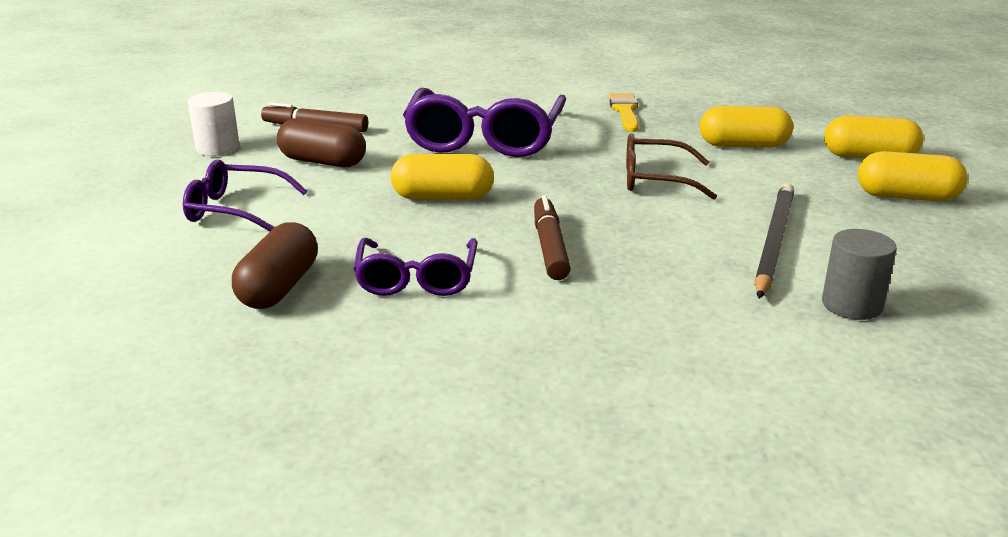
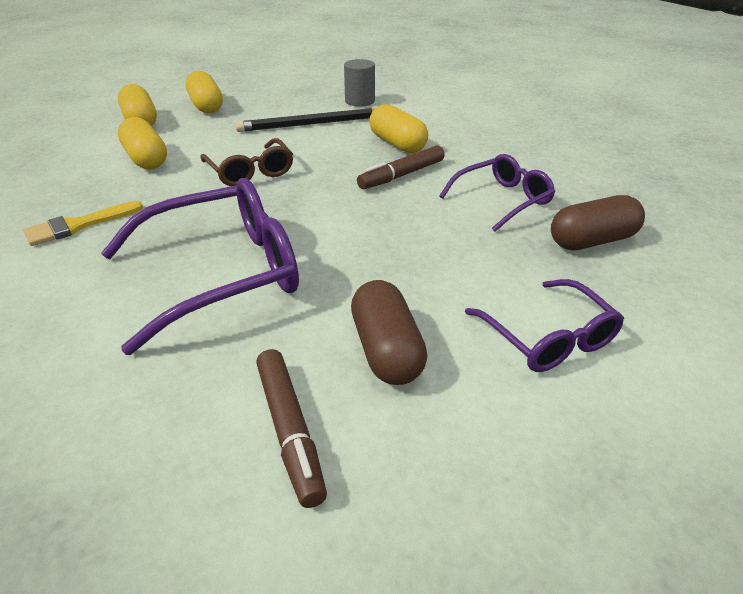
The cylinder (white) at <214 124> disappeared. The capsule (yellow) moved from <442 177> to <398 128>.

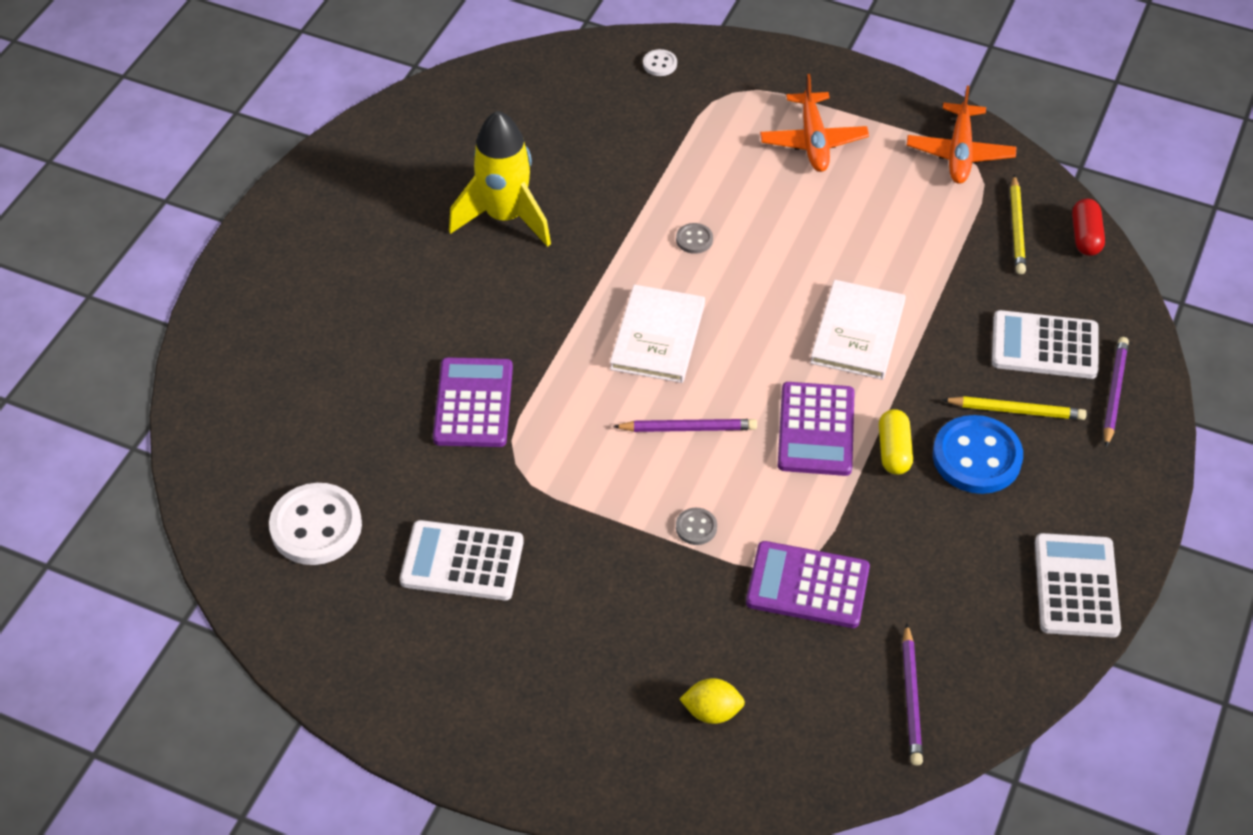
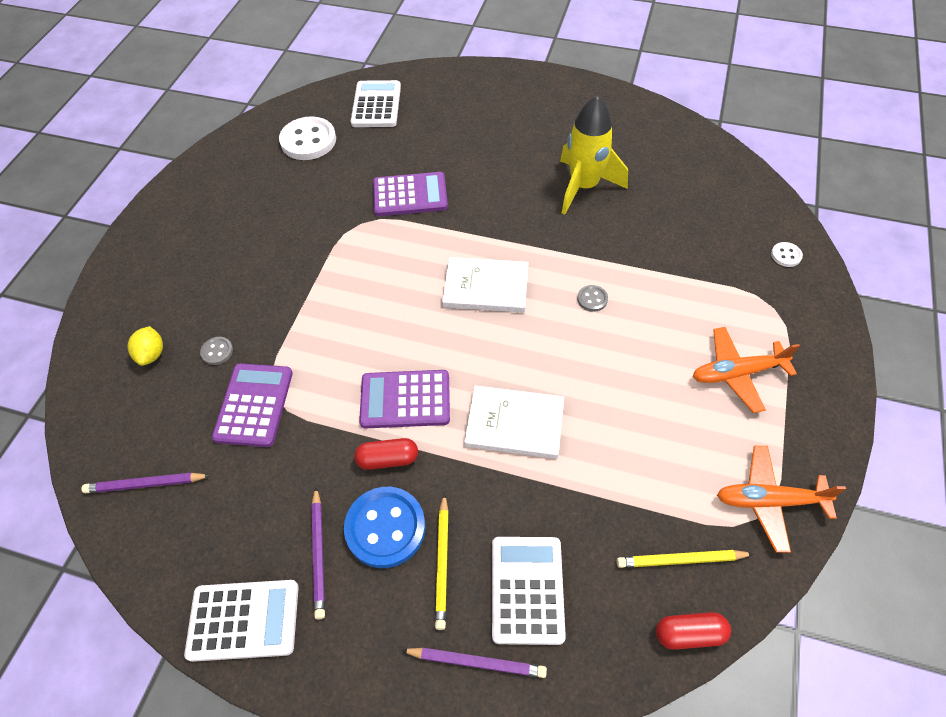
The capsule (yellow) at <896 442> became the capsule (red) at <386 454>. The pencil (purple) moved from <685 425> to <318 553>. The button (grey) moved from <696 526> to <216 351>. The calculator (white) moved from <462 560> to <376 103>.

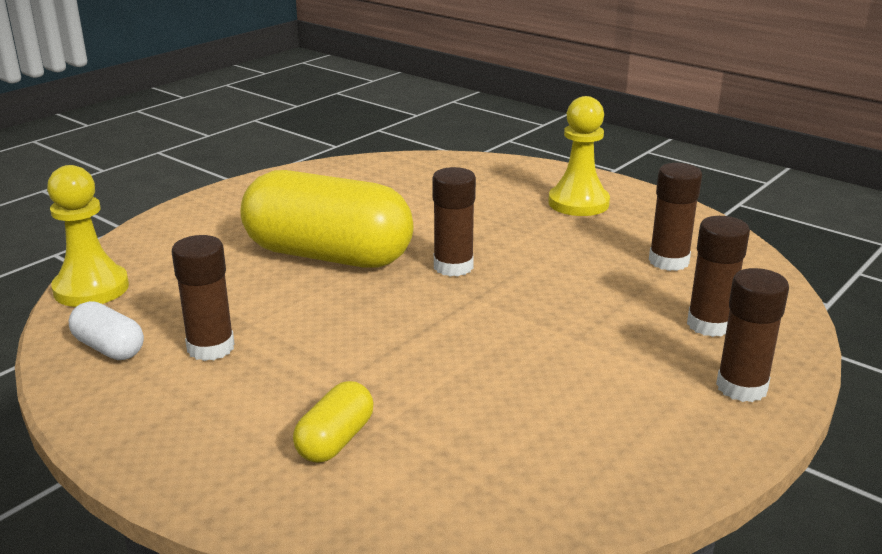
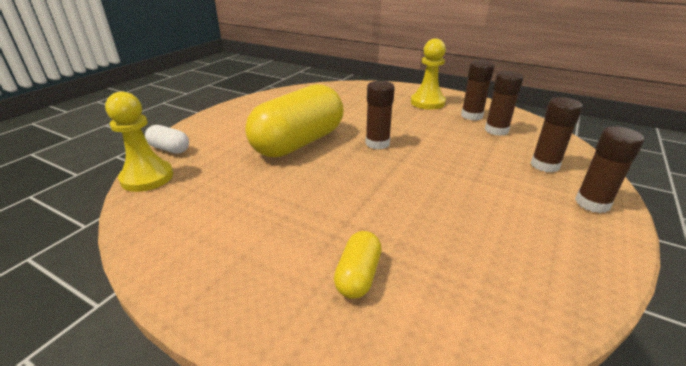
The capsule (yellow) at <327 219> turned 60 degrees counterclockwise. The glue stick (brown) moved from <203 298> to <477 90>. The capsule (white) moved from <106 330> to <167 139>.

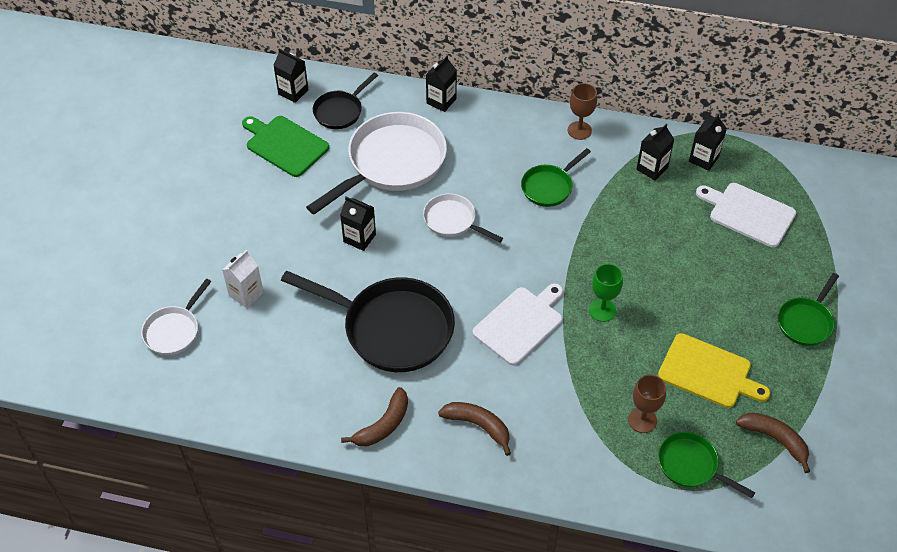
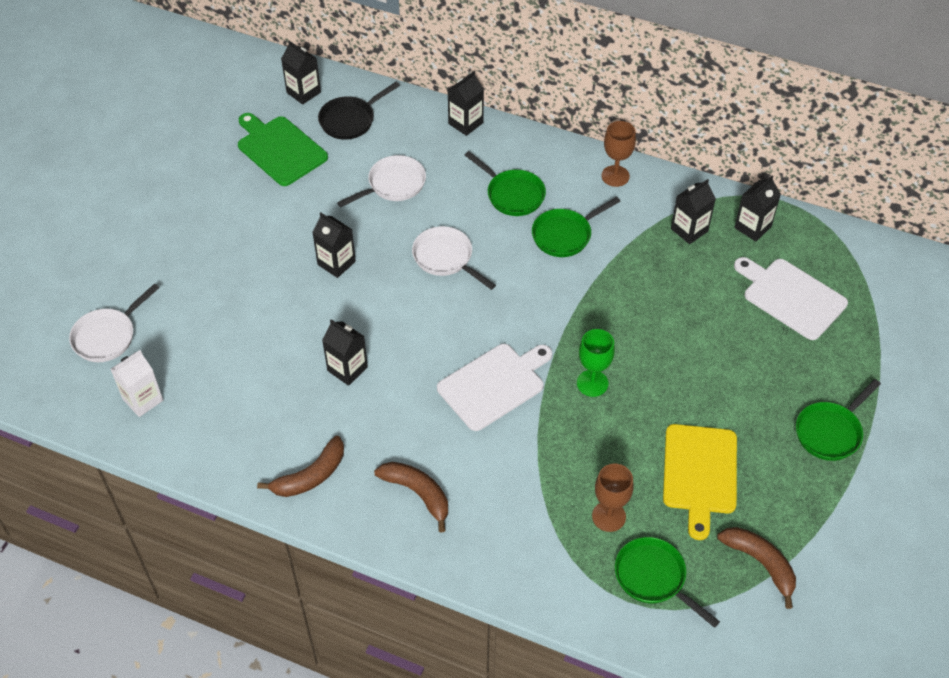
The pan (white) at <376 163> changed to 0.52 times the size. The carton (white) moved from <243 279> to <137 383>. The pan (black) at <368 321> was replaced by the carton (black) at <345 352>. The cutting board (yellow) at <714 370> turned 60 degrees clockwise. The pan (green) at <505 183> appeared.

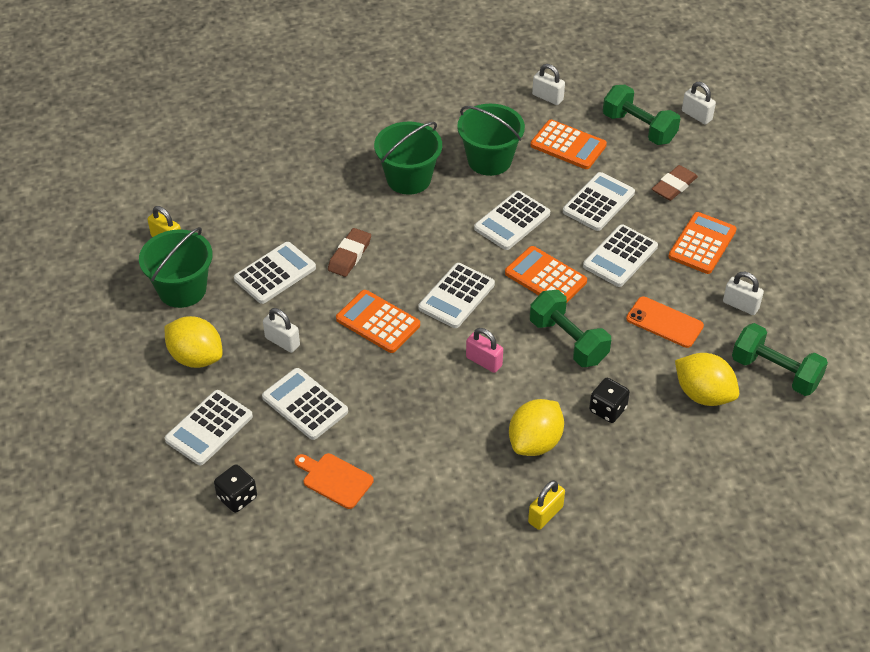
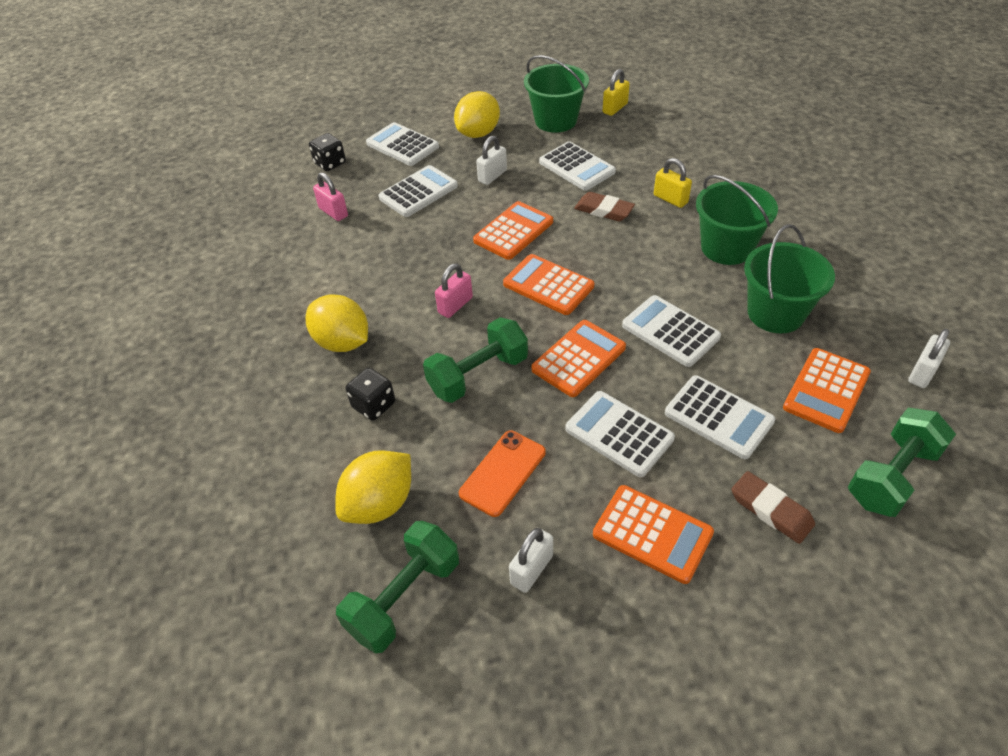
The padlock (white) at <699 103> disappeared. The calculator (white) at <457 295> became the calculator (orange) at <548 284>. The cutting board (orange) at <334 481> was replaced by the padlock (pink) at <330 196>. The padlock (yellow) moved from <546 505> to <673 183>.

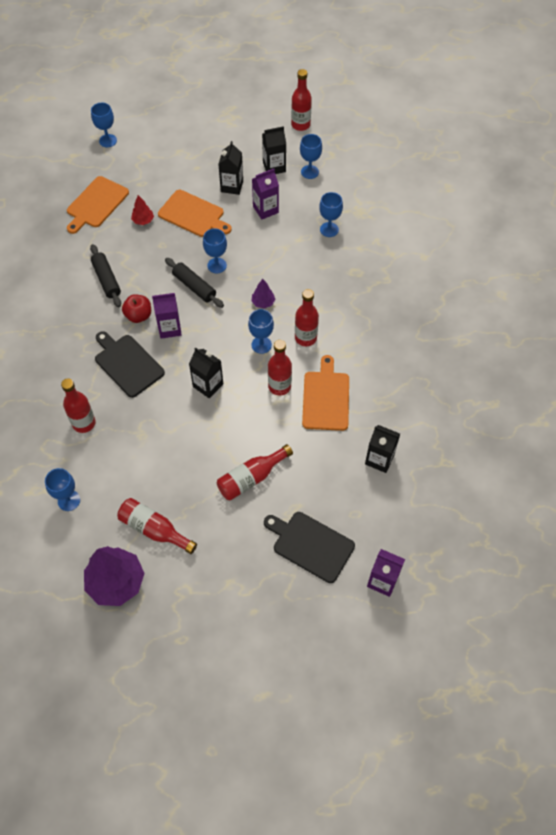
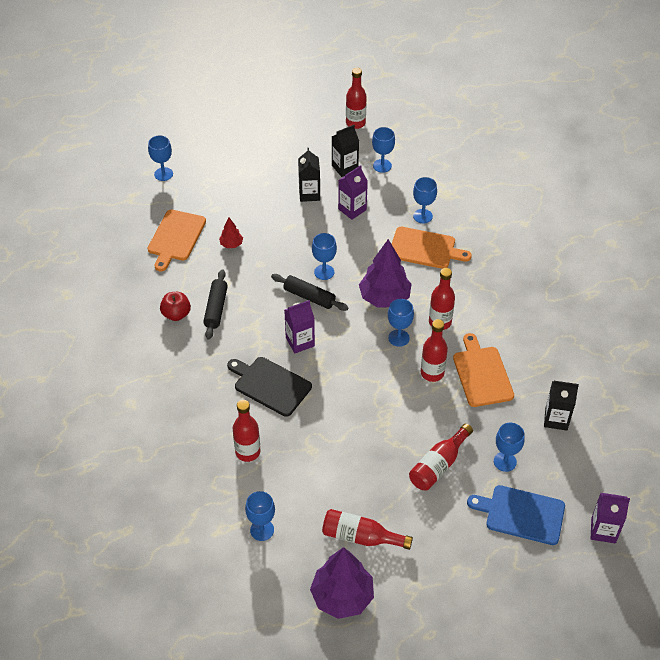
The cutting board (orange) moved from <195 213> to <432 248>. The rolling pin (black) at <105 275> turned 45 degrees clockwise. The tree (purple) at <263 294> changed to 2.11 times the size. The apple (red) moved from <136 308> to <175 306>. The carton (black) at <206 372> disappeared. The cutting board (black) at <309 547> became the cutting board (blue) at <516 515>. The goblet (blue) at <509 447> appeared.

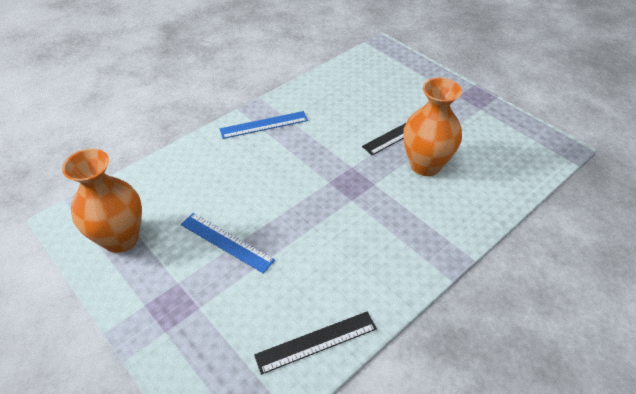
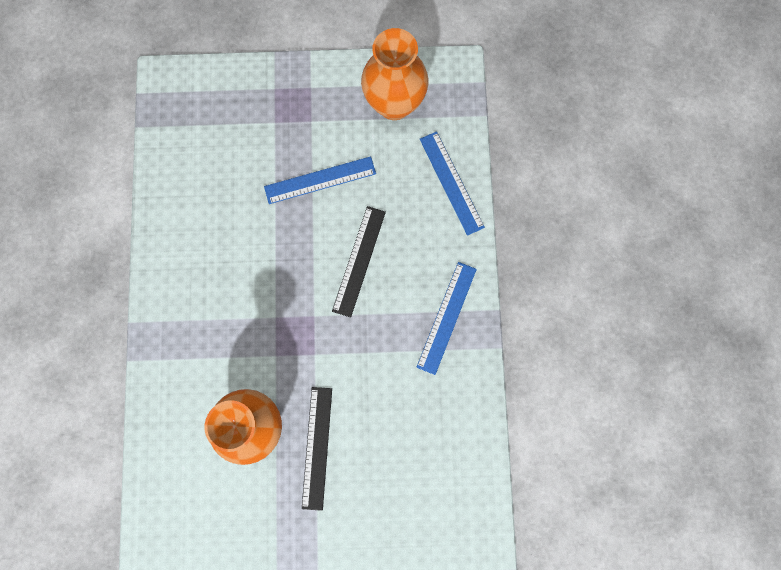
The ruler (black) moved from <315 343> to <359 262>. The ruler (blue) at <452 183> appeared.

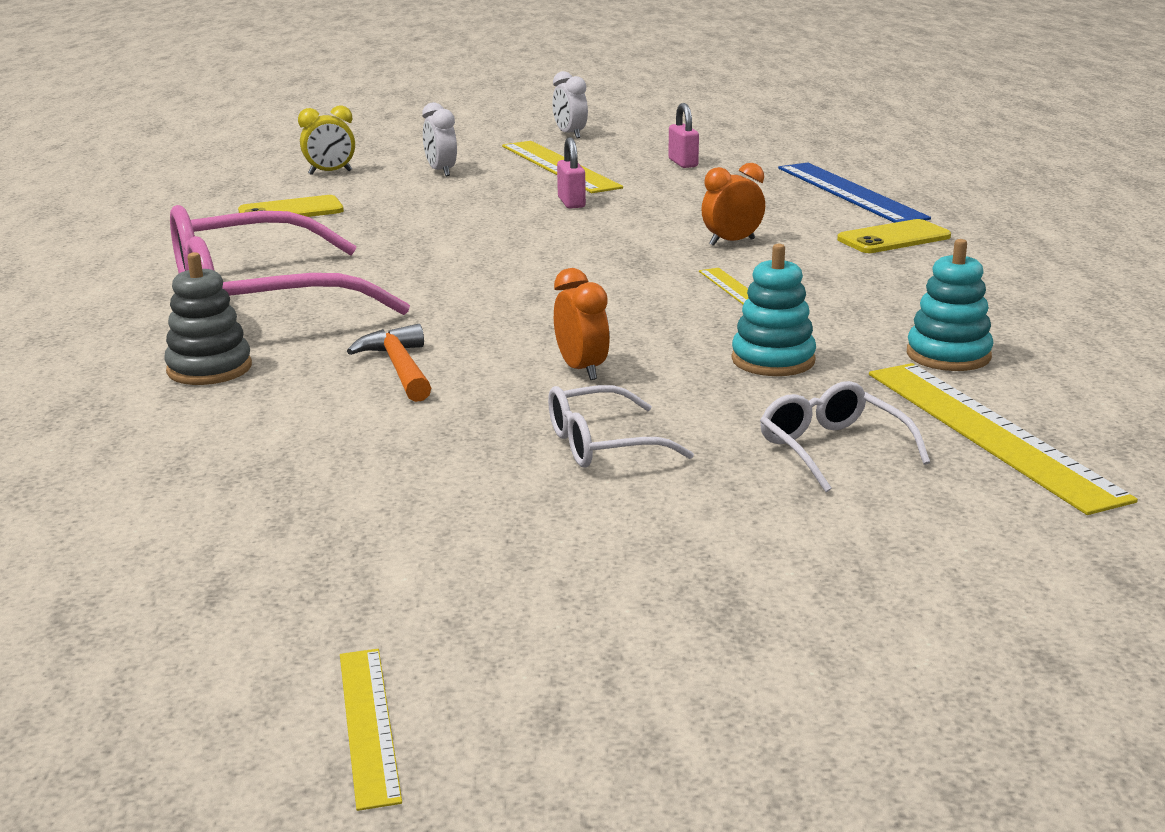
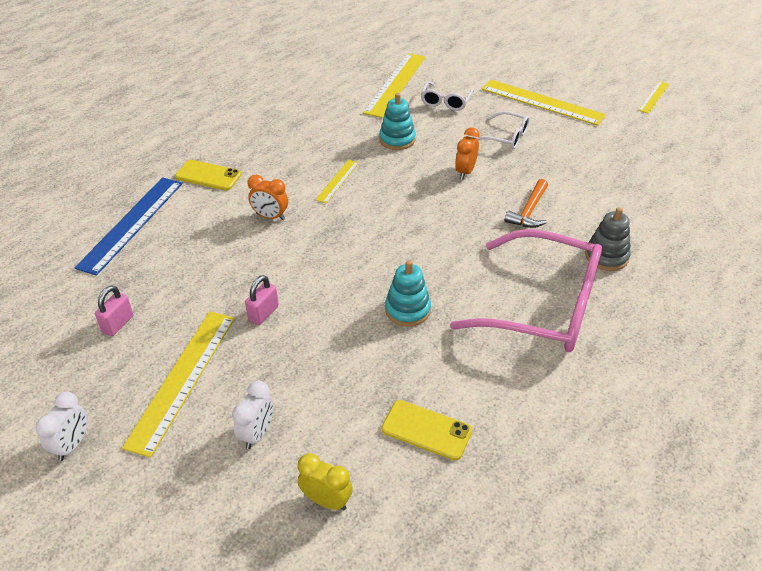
The stacking toy (turquoise) moved from <950 305> to <408 293>. The ruler (yellow) at <544 103> appeared.

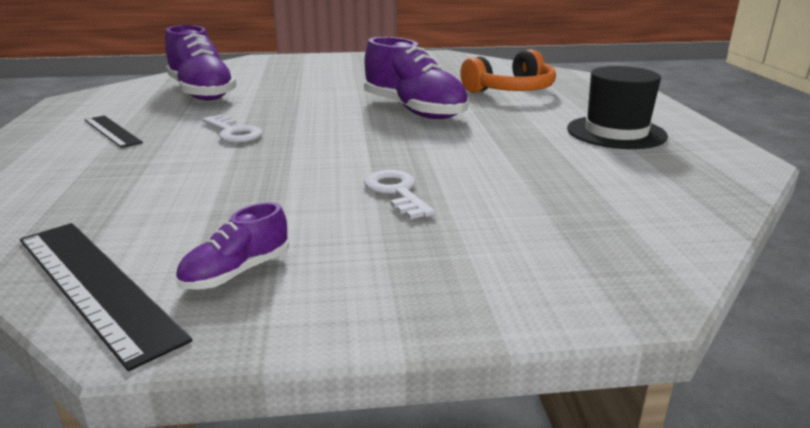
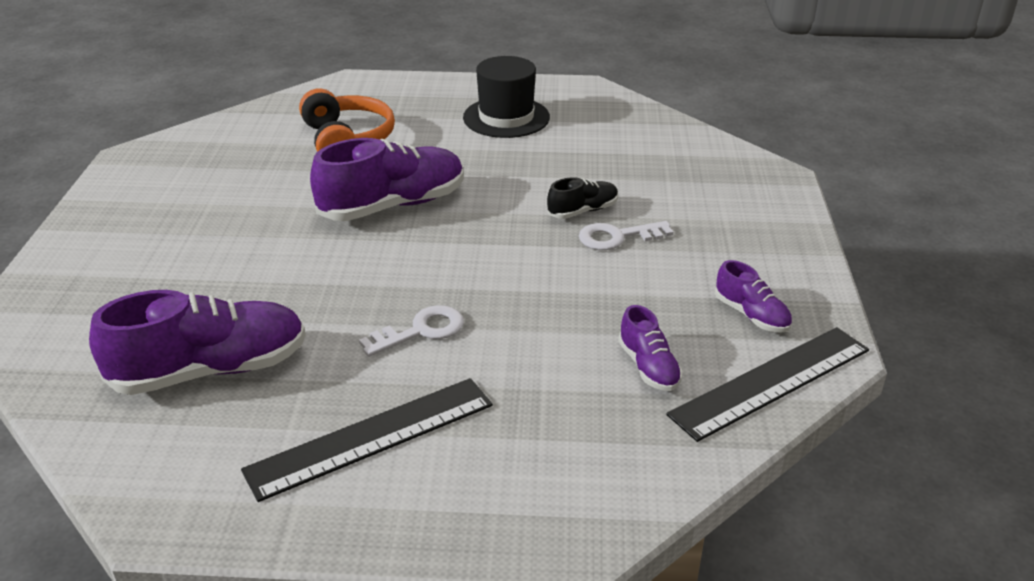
The ruler (black) at <113 131> changed to 1.63 times the size. The shoe (black) at <582 198> appeared. The shoe (purple) at <650 348> appeared.

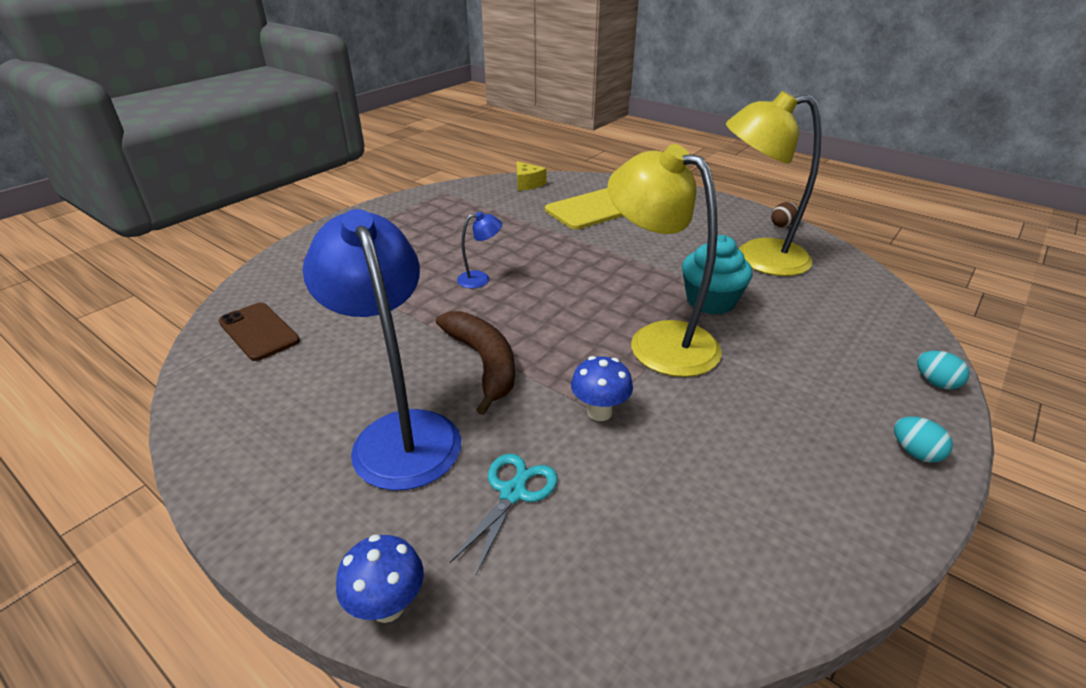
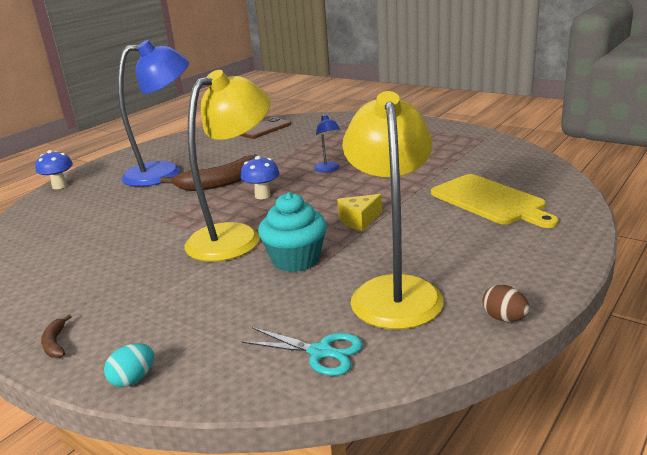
The cheese (yellow) moved from <531 176> to <359 212>. The mushroom (blue) moved from <602 388> to <260 177>. The egg (turquoise) at <923 439> was replaced by the banana (brown) at <56 336>. The scissors (turquoise) moved from <504 514> to <302 351>.

